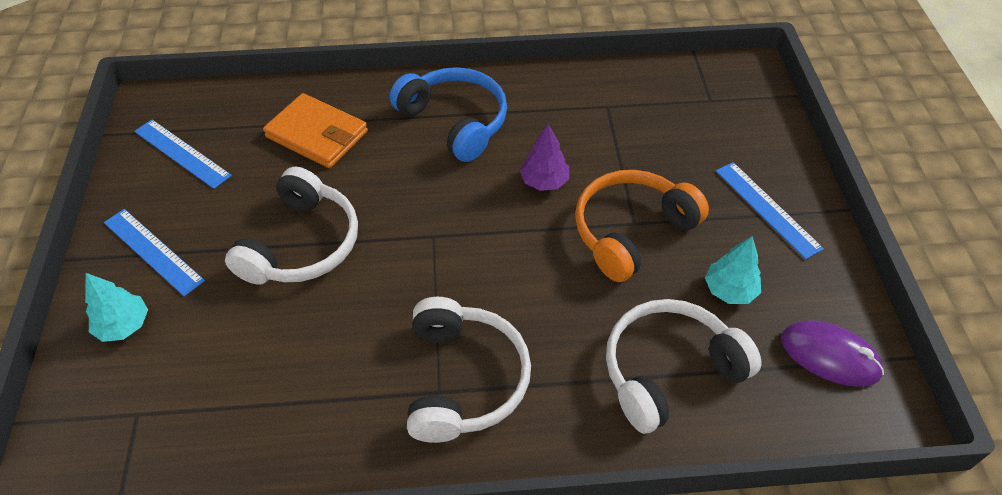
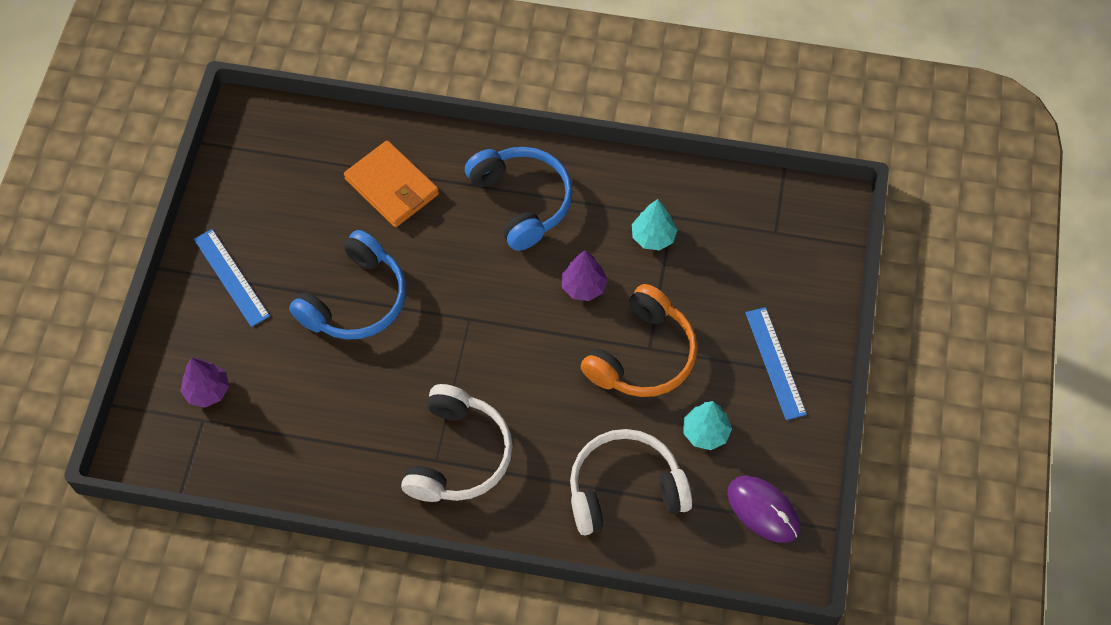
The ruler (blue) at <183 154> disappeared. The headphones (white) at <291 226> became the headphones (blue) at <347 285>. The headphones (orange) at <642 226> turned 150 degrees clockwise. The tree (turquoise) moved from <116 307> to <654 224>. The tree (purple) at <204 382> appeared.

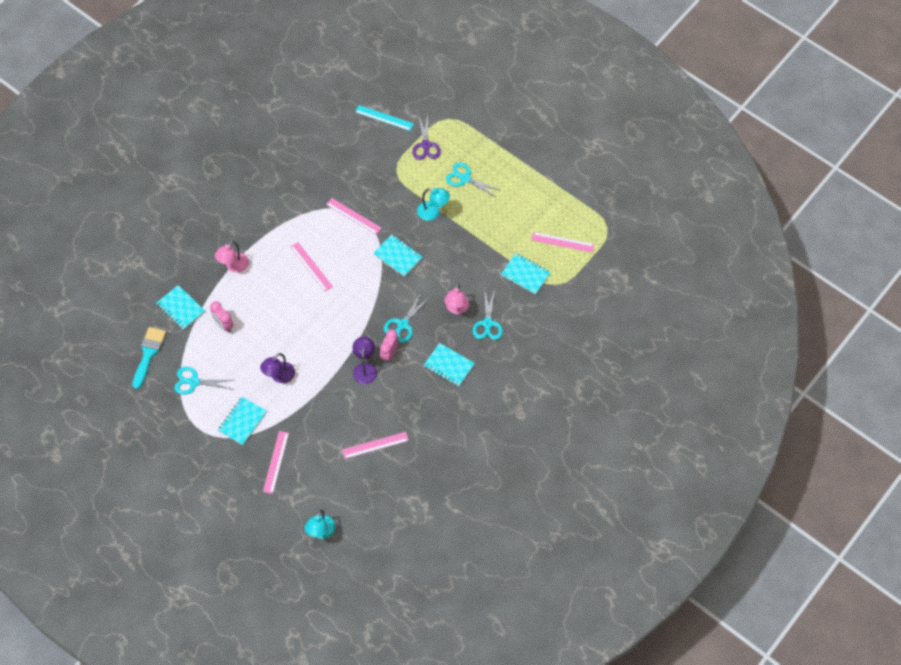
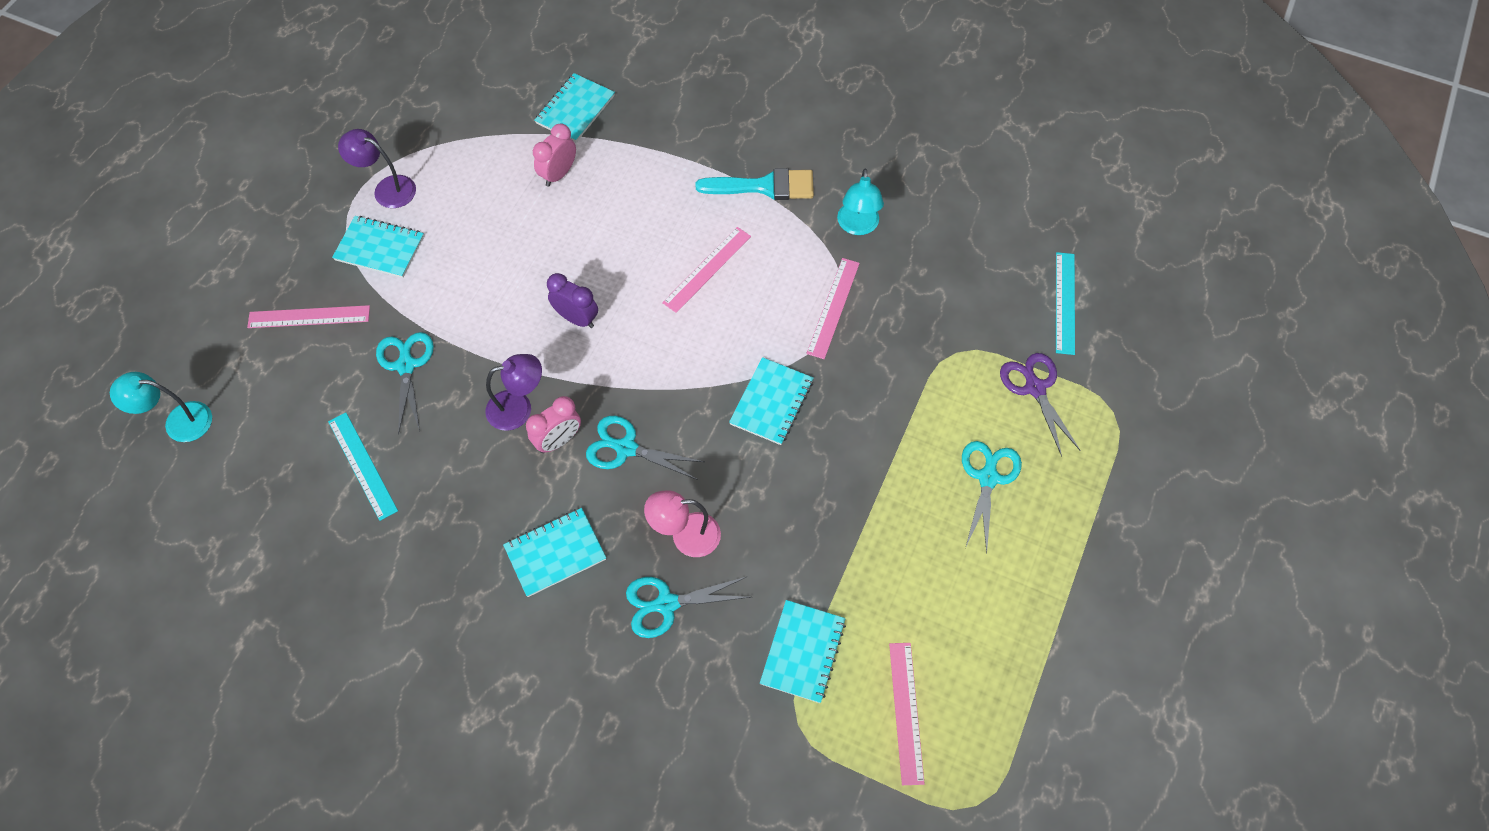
The scissors (purple) at <426 137> turned 90 degrees clockwise. The lamp (turquoise) moved from <433 204> to <860 202>. The lamp (pink) at <232 257> disappeared. The brush (turquoise) moved from <149 358> to <755 184>. The clock (pink) at <389 346> turned 135 degrees clockwise. The notebook (turquoise) at <449 365> turned 45 degrees clockwise. The lamp (purple) moved from <277 368> to <377 168>. The scissors (turquoise) moved from <204 381> to <405 383>. The ruler (pink) at <375 445> became the ruler (turquoise) at <363 466>. The clock (purple) at <572 300> appeared.

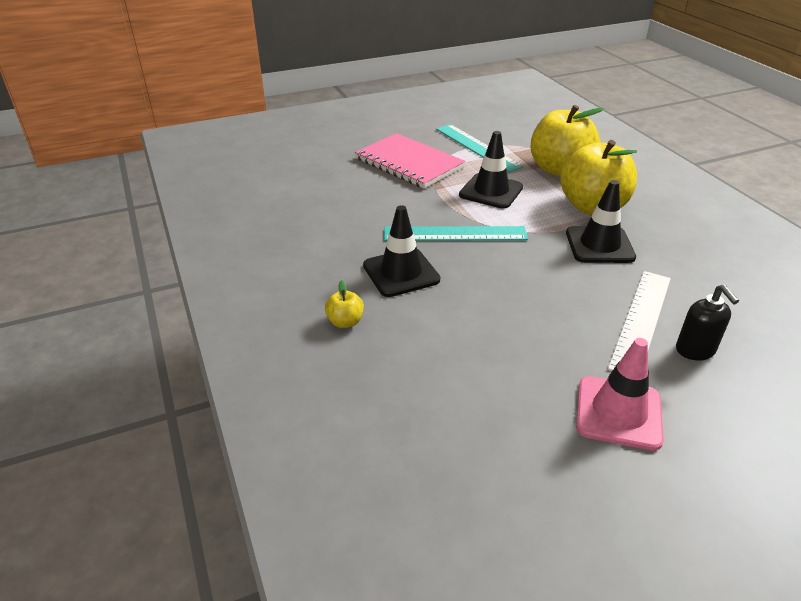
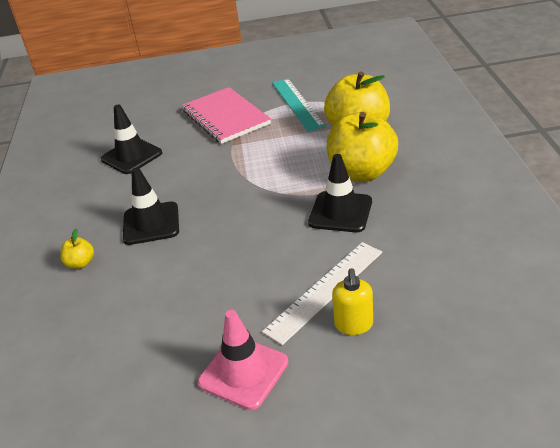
The traffic cone (black) moved from <491 170> to <131 139>. The ruler (turquoise) at <456 233> disappeared. The soap dispenser (black) at <707 323> became the soap dispenser (yellow) at <352 301>.

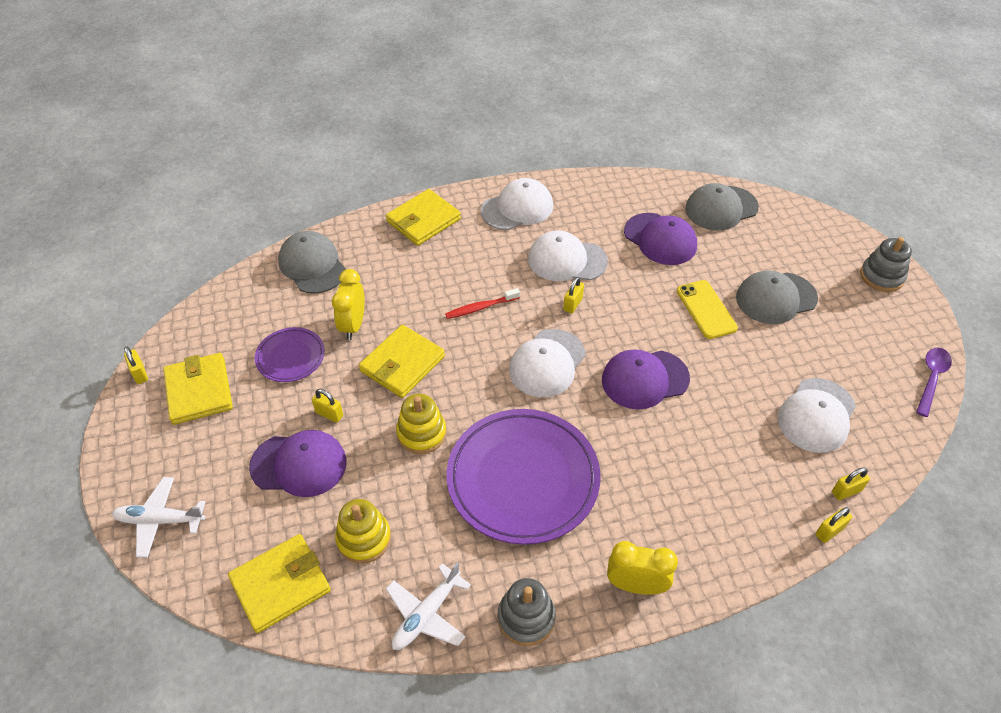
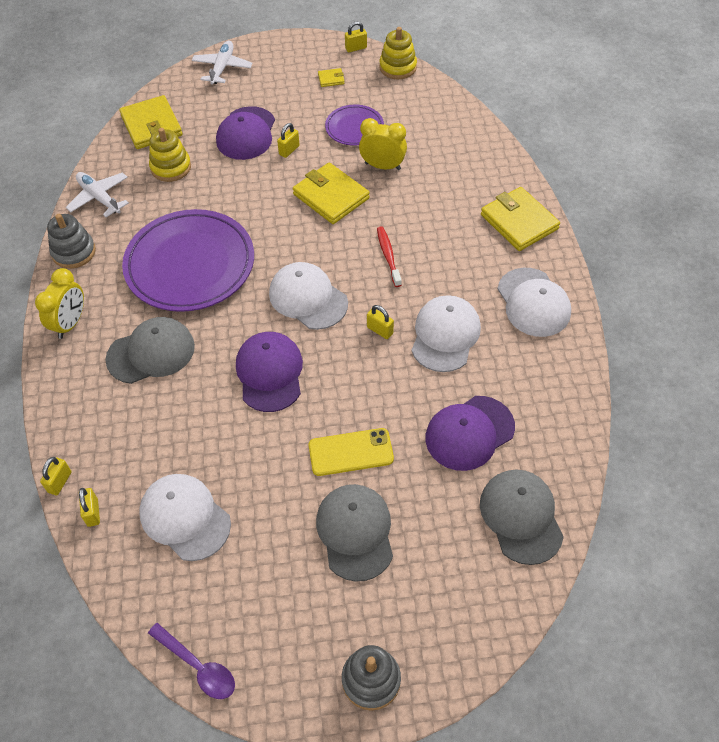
The cap (grey) moved from <312 262> to <150 350>. The wallet (yellow) at <198 389> changed to 0.44 times the size. The stacking toy (yellow) moved from <421 424> to <398 53>. The padlock (yellow) at <833 525> turned 45 degrees clockwise.

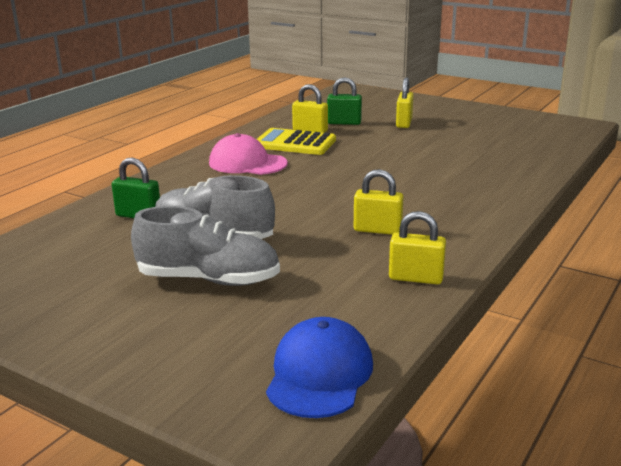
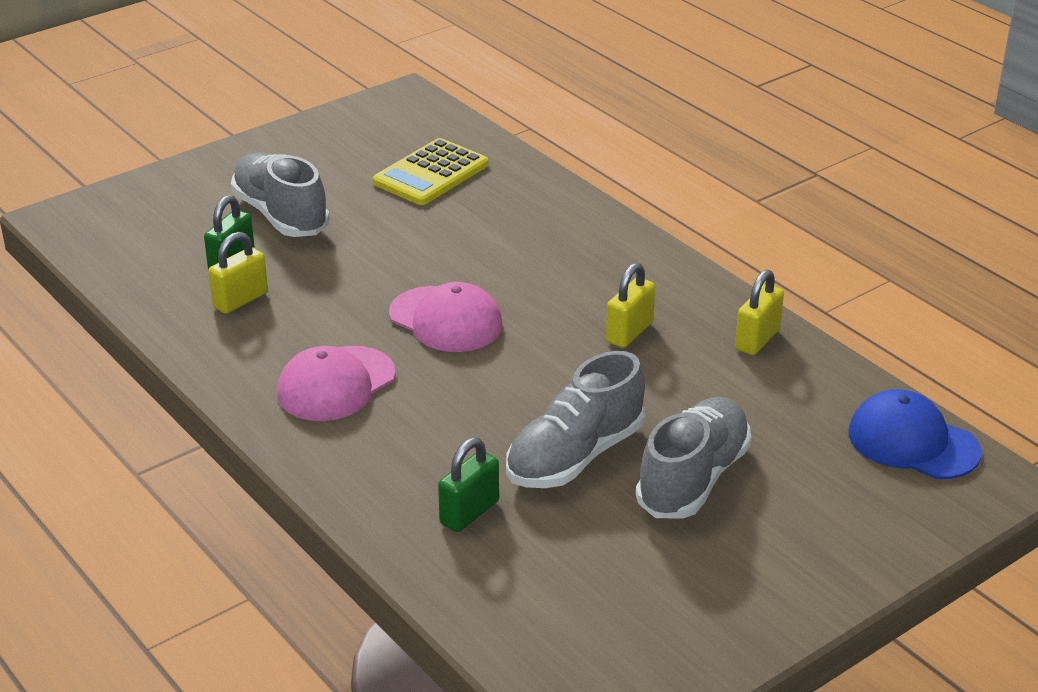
The padlock (yellow) at <404 102> was replaced by the shoe (grey) at <280 194>. The calculator (yellow) moved from <296 141> to <430 171>. The cap (pink) at <445 317> appeared.

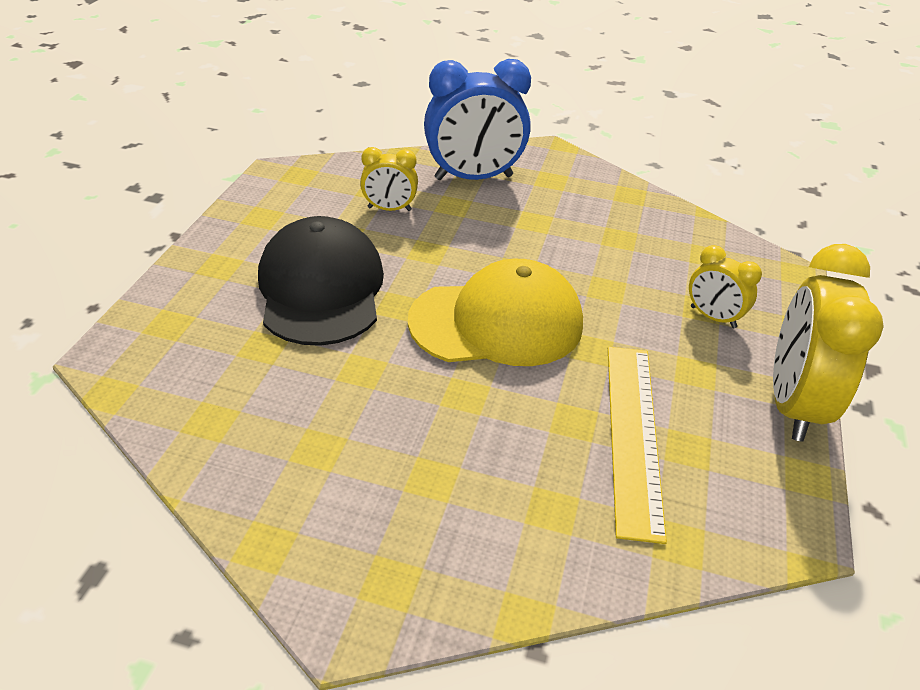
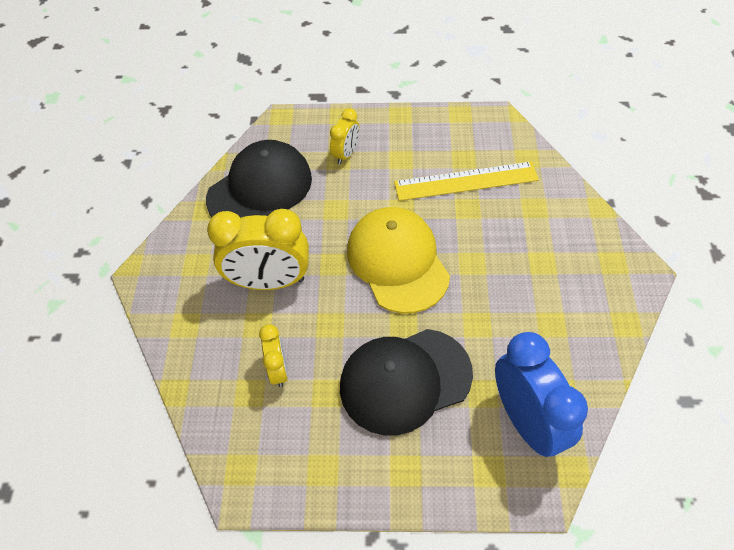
The clock (blue) moved from <477 119> to <541 394>. The clock (yellow) moved from <828 343> to <258 249>. The cap (black) at <259 179> appeared.

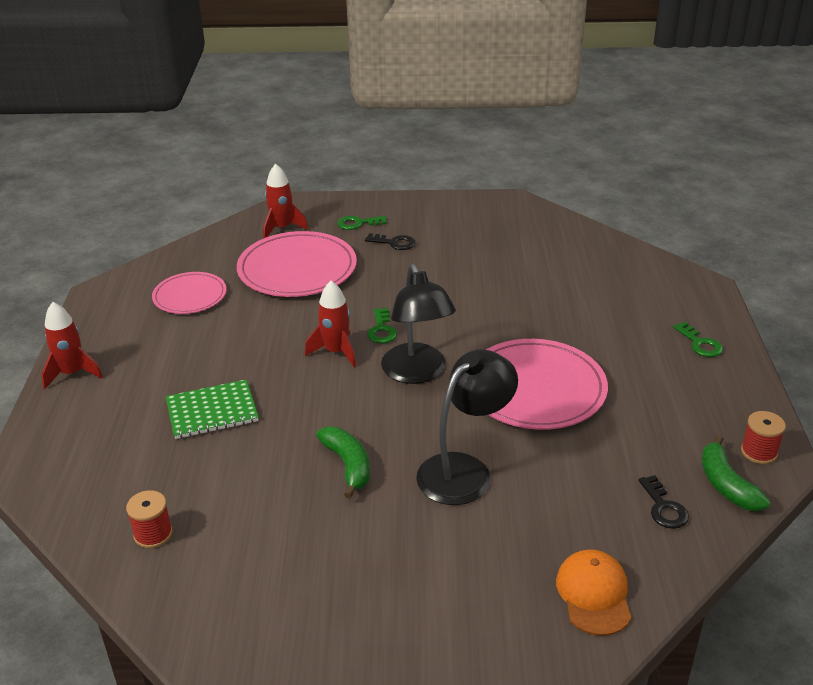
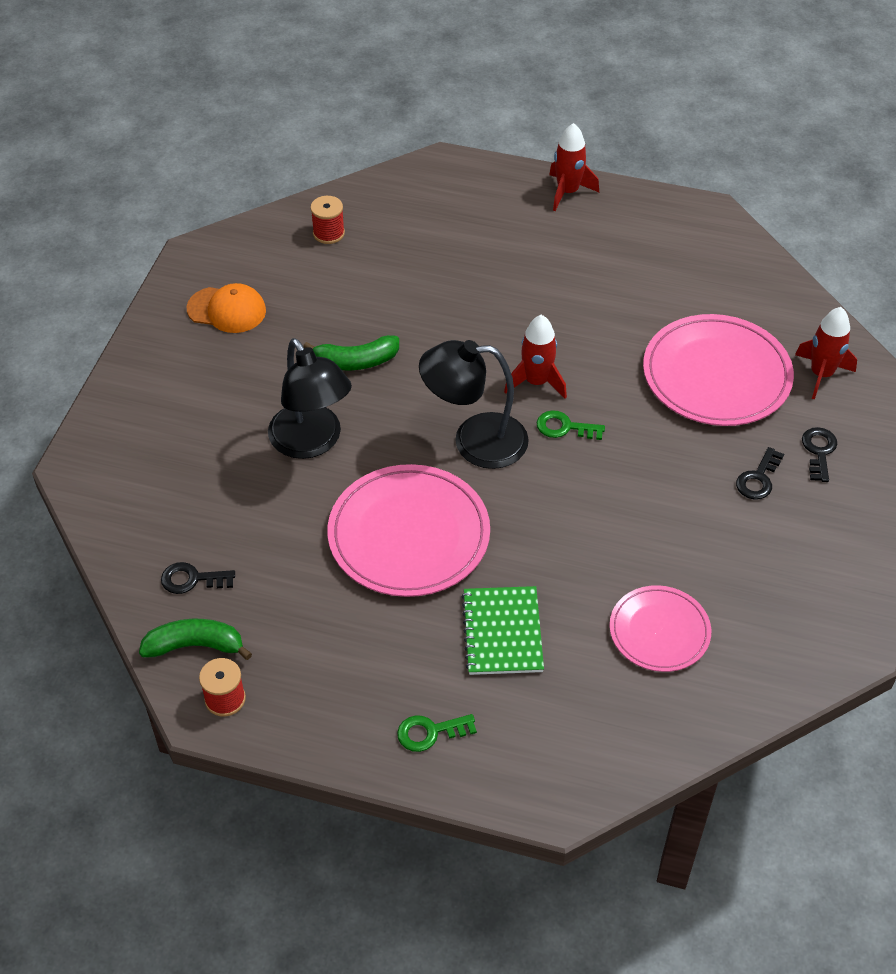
The key (green) at <362 223> became the key (black) at <819 454>. The plate (pink) moved from <189 293> to <660 628>. The notebook (green) moved from <212 409> to <503 630>. The cap (orange) moved from <594 592> to <226 308>.

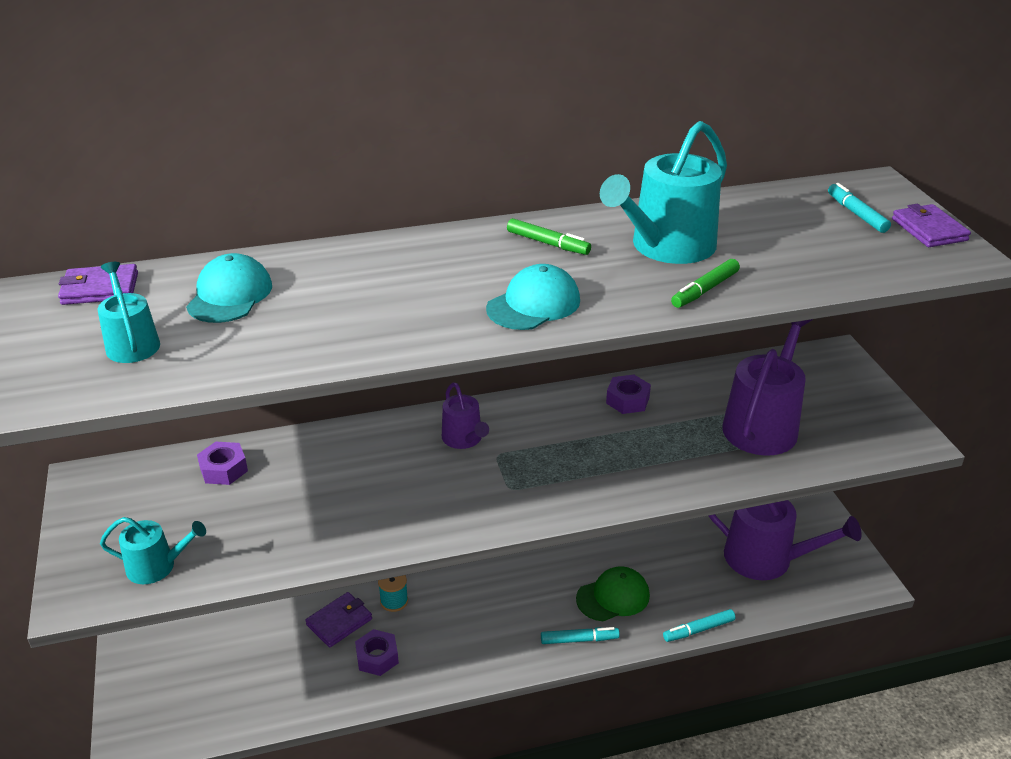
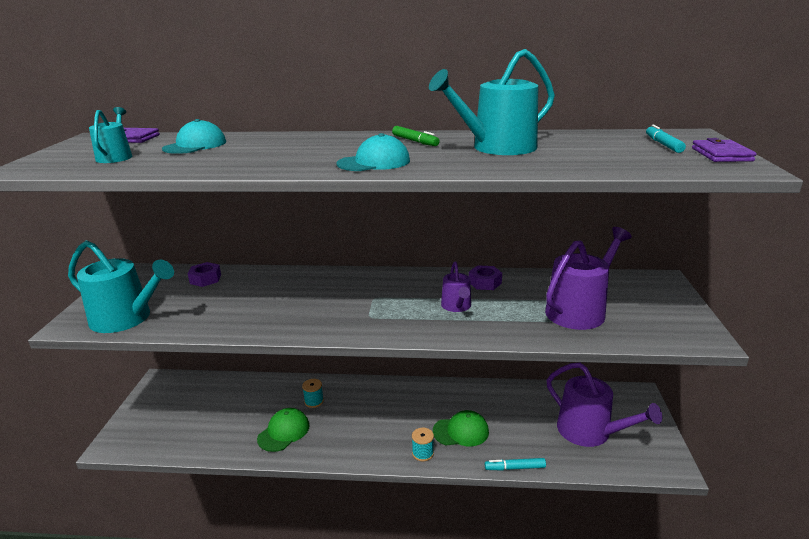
The marker (green) at <705 283> disappeared. The watering can (purple) moved from <465 415> to <456 287>. The watering can (turquoise) at <153 550> changed to 1.85 times the size. The wallet (purple) at <338 619> disappeared. The marker (turquoise) at <580 635> was replaced by the spool (turquoise) at <423 444>. The nut (purple) at <377 652> was replaced by the cap (green) at <283 430>.

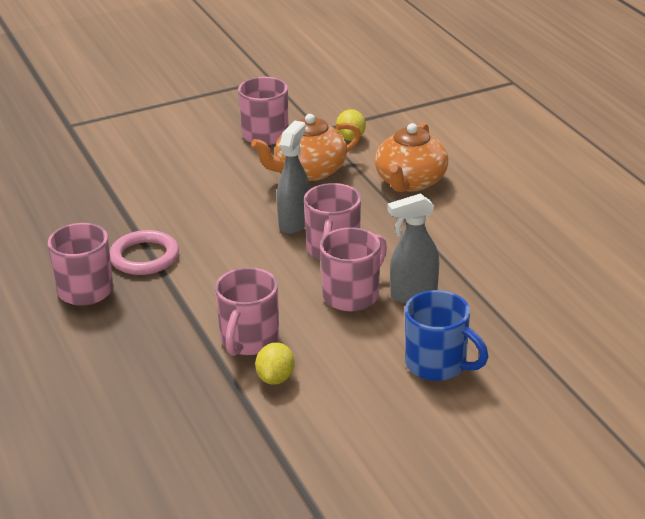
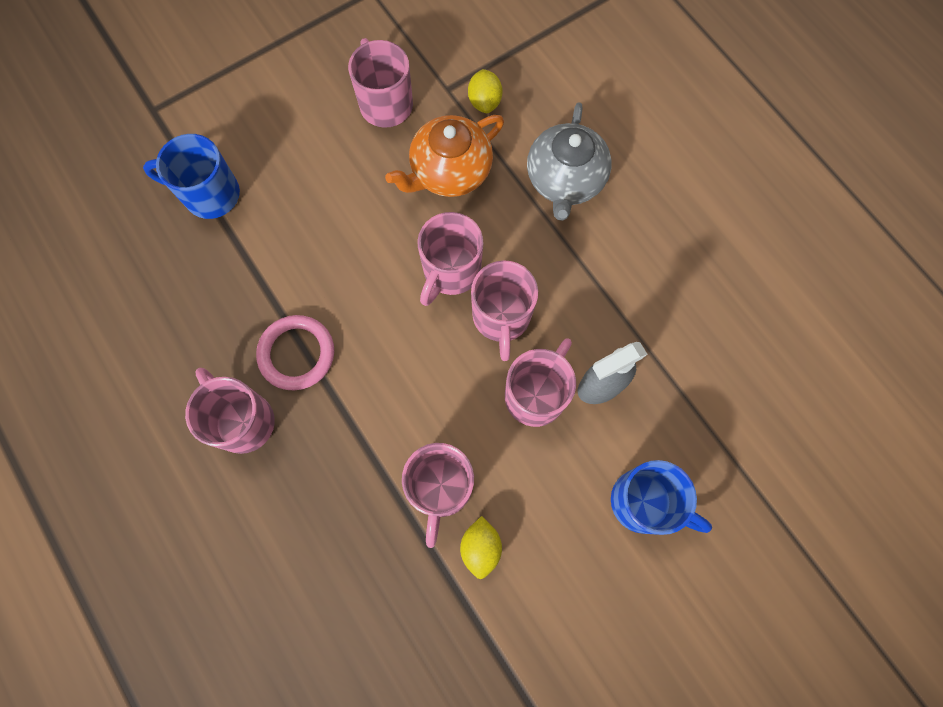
The spray bottle (grey) at <293 177> was replaced by the mug (pink) at <450 259>. The teapot (orange) at <412 157> became the teapot (grey) at <569 161>. The mug (blue) at <191 176> appeared.

